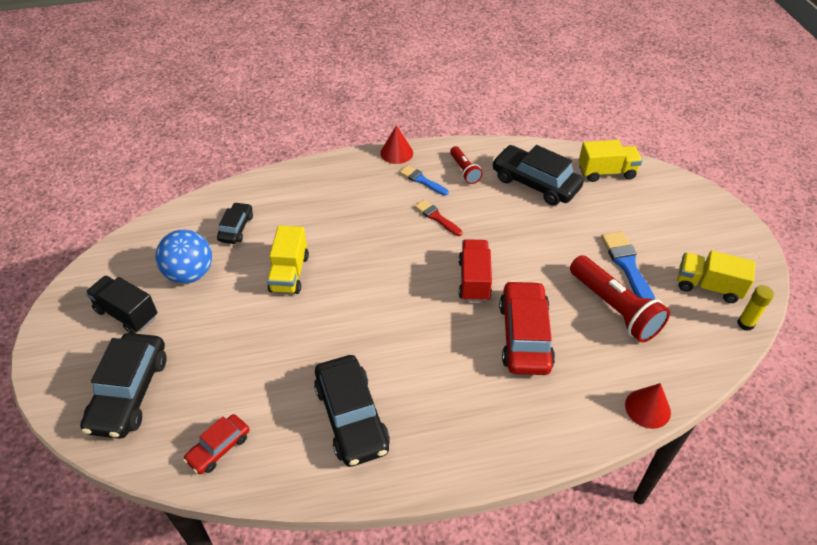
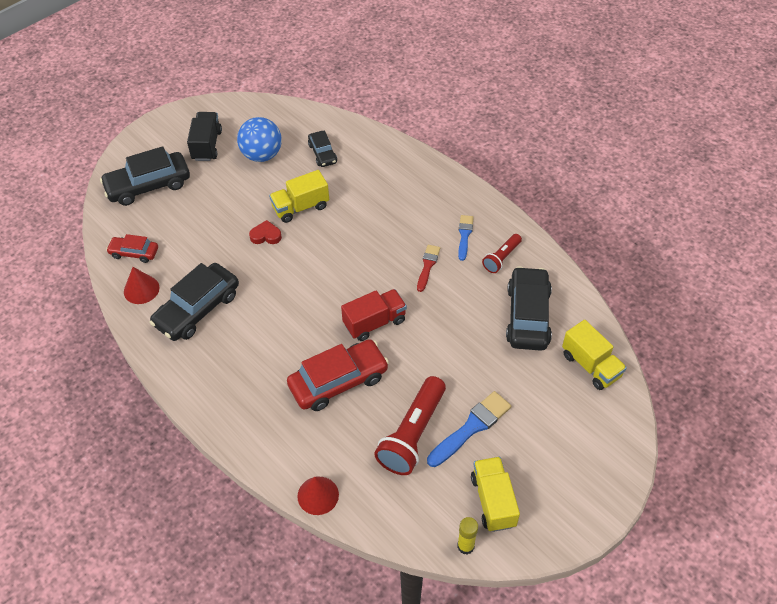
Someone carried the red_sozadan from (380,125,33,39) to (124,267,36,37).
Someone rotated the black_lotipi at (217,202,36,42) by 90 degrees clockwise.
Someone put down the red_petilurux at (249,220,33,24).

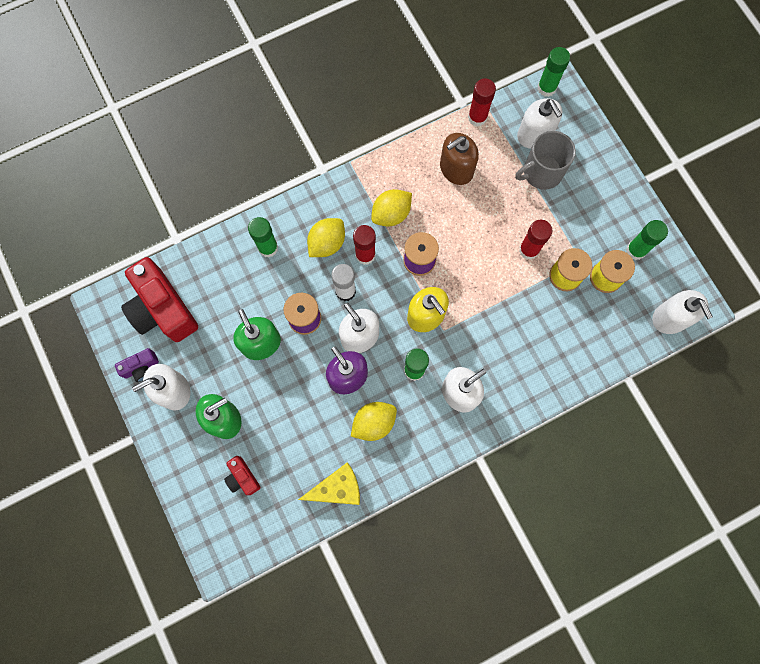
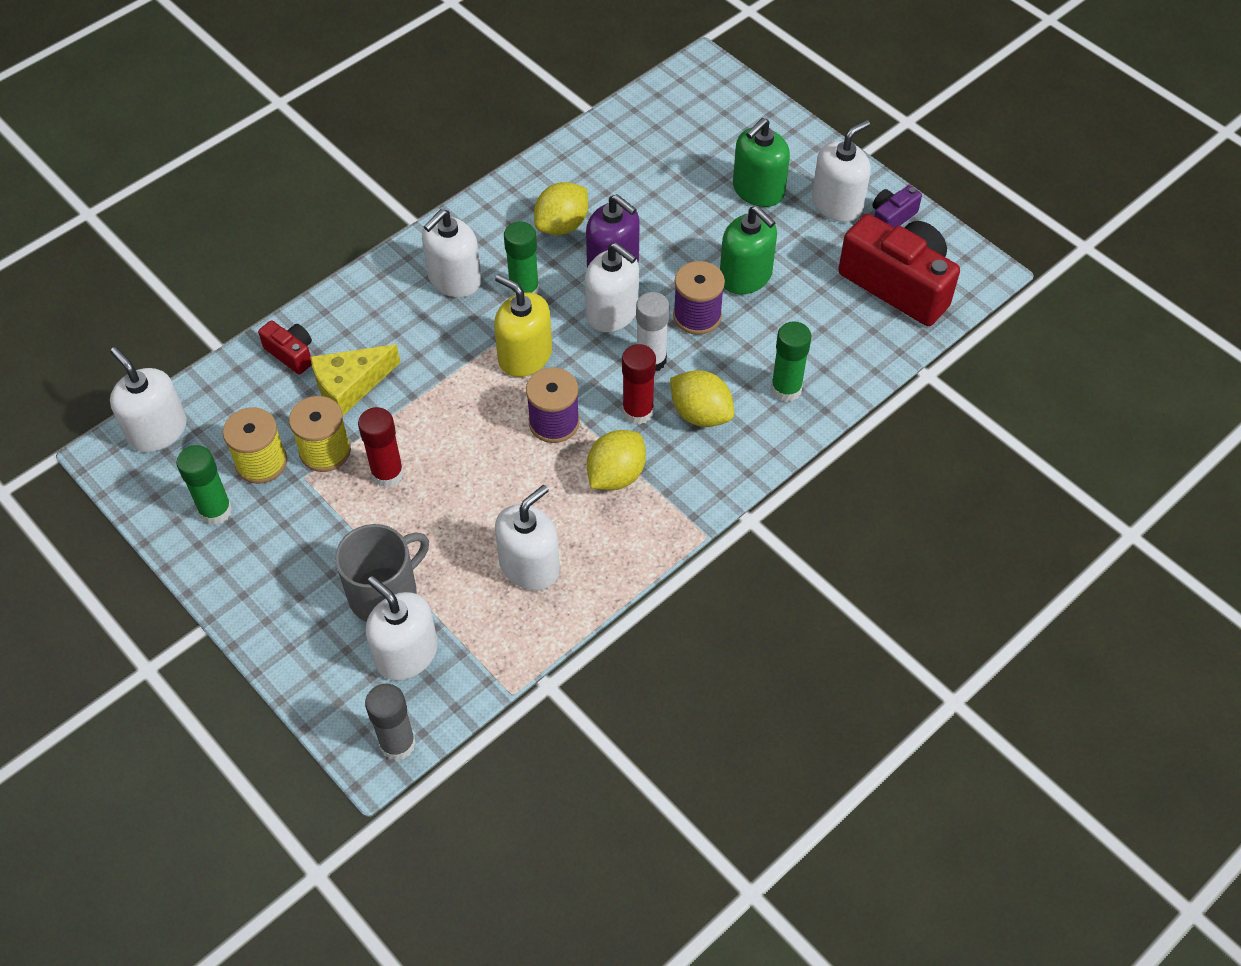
Someone repainted the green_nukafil at (537,47,33,50), which became the grey_nukafil at (365,684,51,77).
Someone took away the red_nukafil at (468,78,28,49).
Someone repainted the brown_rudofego at (440,133,39,52), which became the white_rudofego at (495,485,65,105).
Someone rotated the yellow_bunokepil at (307,218,38,39) by 75 degrees counterclockwise.
Someone carried the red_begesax from (224,456,37,39) to (258,320,54,54).
Someone carried the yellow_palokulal from (298,462,62,43) to (310,344,90,71).

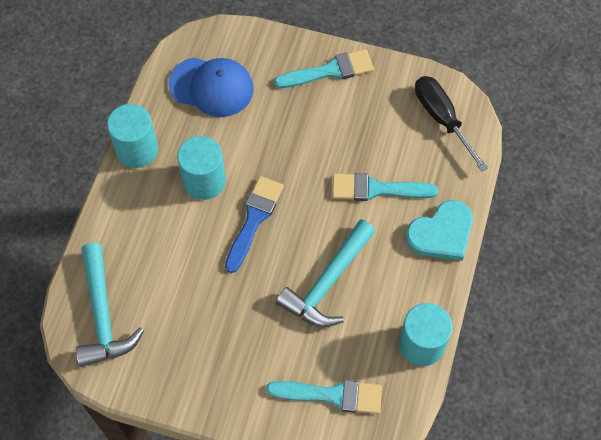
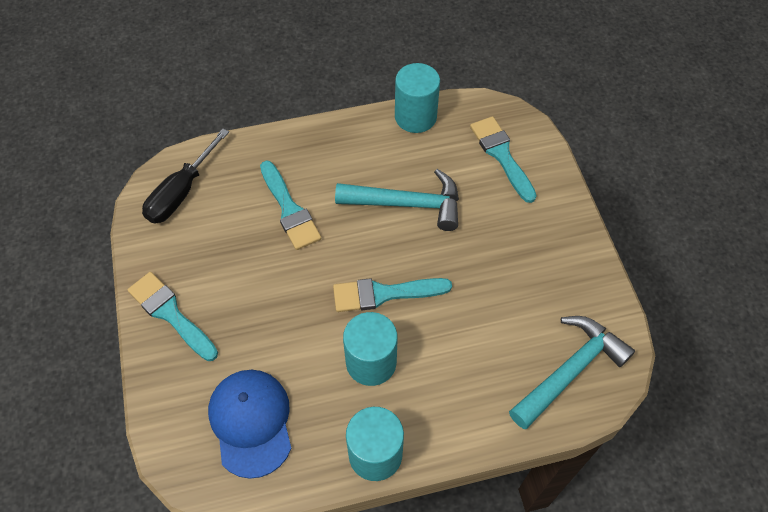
Someone repainted the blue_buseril at (225,176,59,97), which became the turquoise_buseril at (333,278,119,34).
Someone took away the turquoise_petilurux at (406,200,67,61).

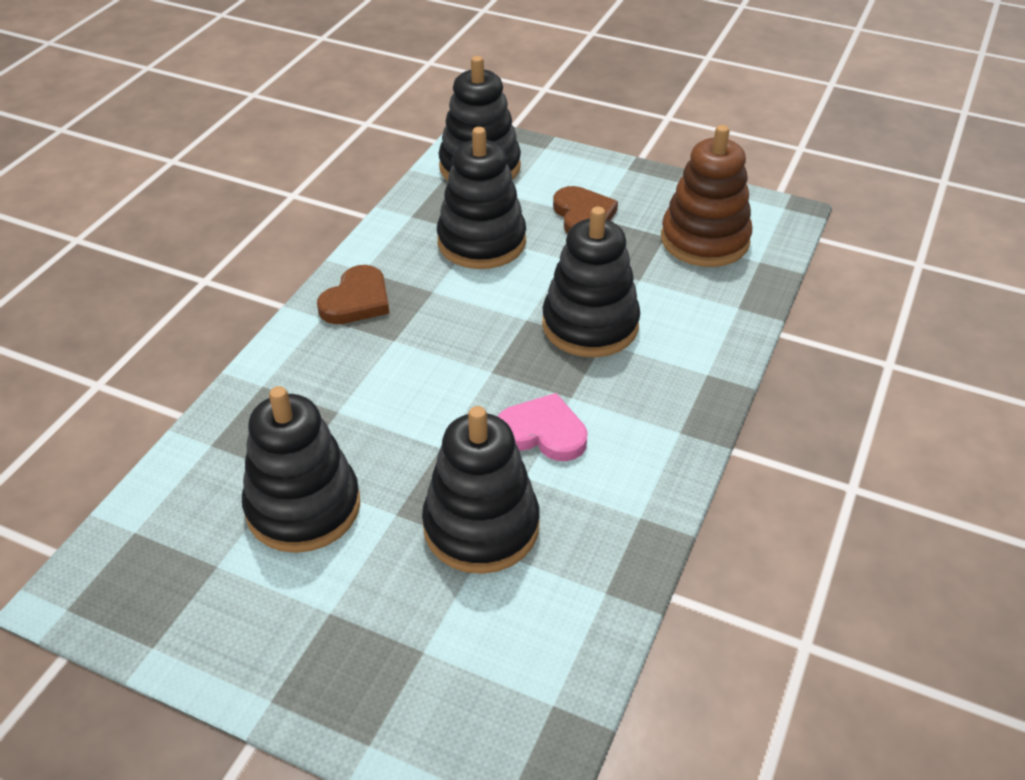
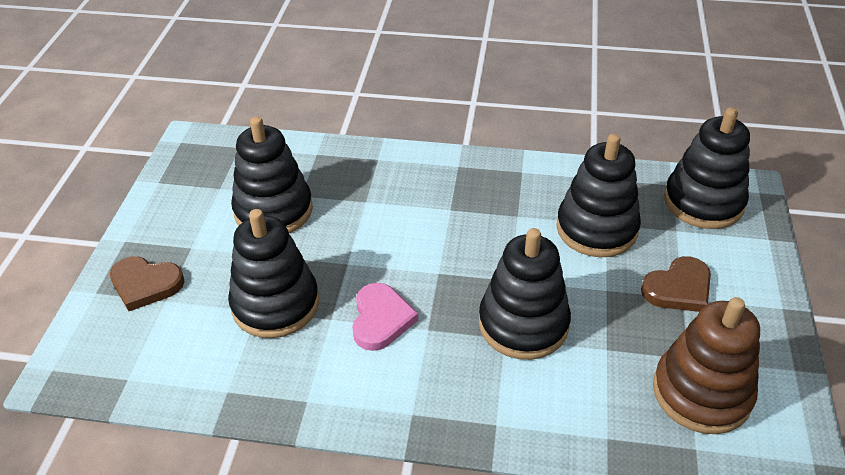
Someone carried the brown_petilurux from (317,265,72,59) to (110,256,75,55).

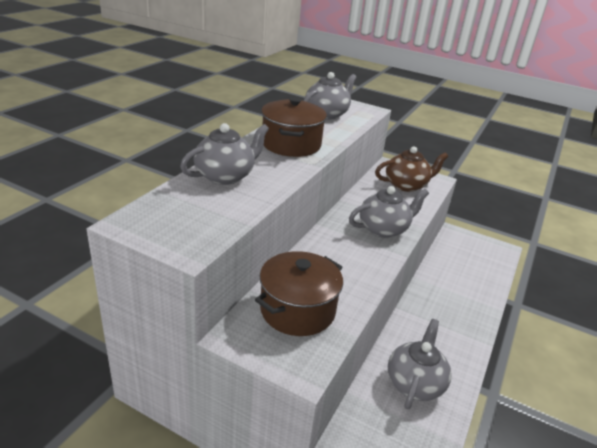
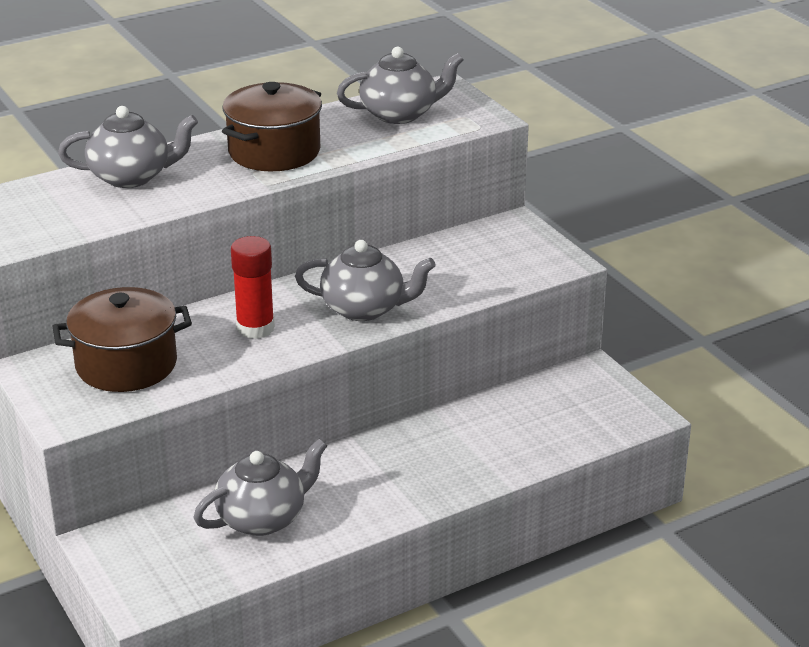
Someone took away the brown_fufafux at (375,146,73,46).
Someone put down the red_nukafil at (231,236,44,103).

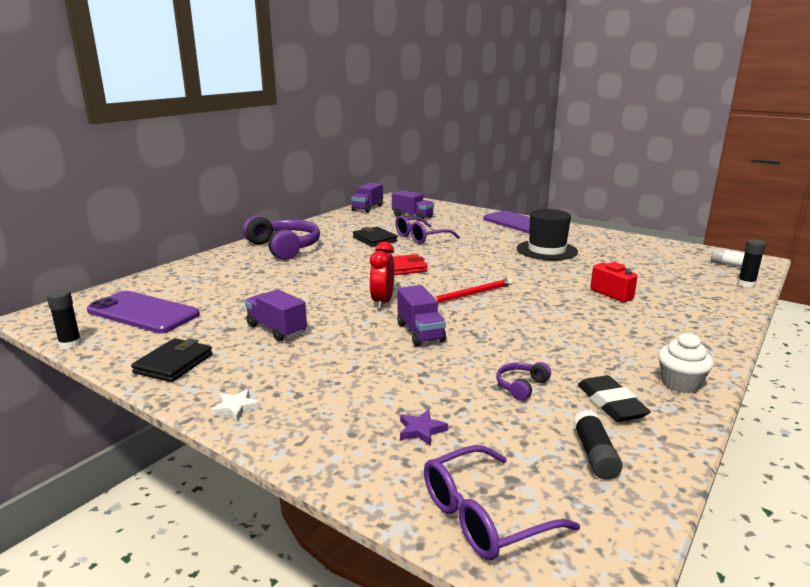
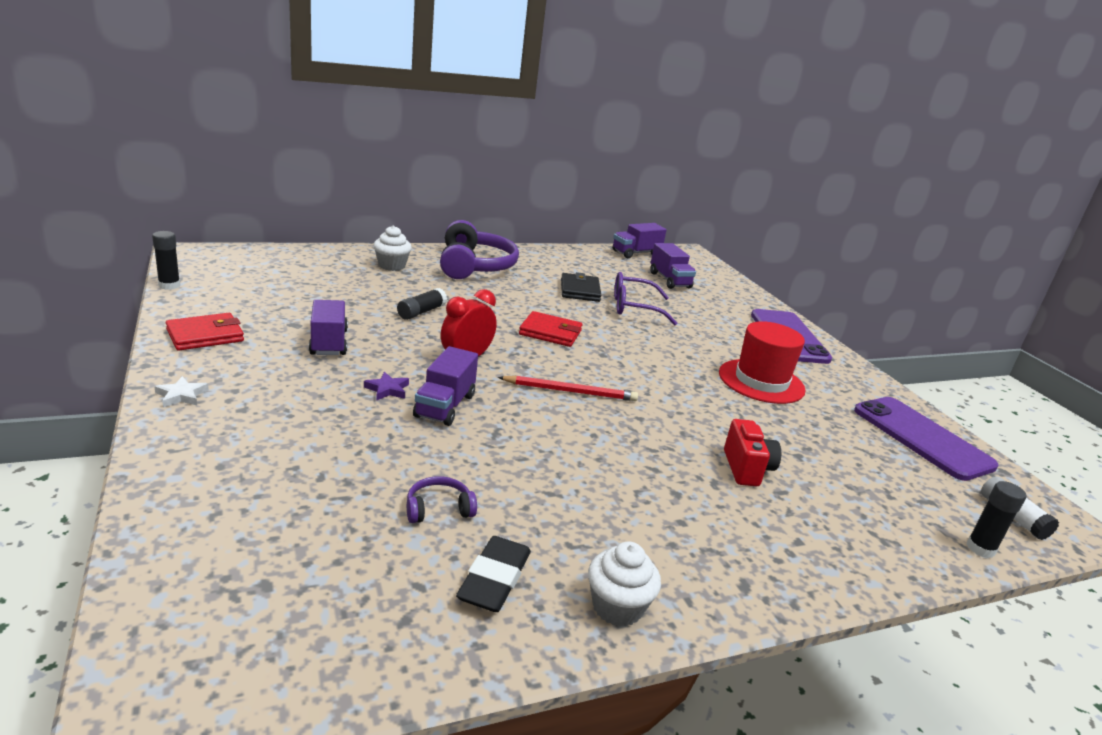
Someone repainted the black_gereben at (517,209,61,51), which became the red_gereben at (719,321,87,83).
Someone carried the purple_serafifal from (87,291,113,42) to (854,397,144,84).
Someone repainted the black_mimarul at (131,338,81,44), which became the red_mimarul at (166,313,78,38).
Someone carried the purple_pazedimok from (400,410,48,36) to (364,372,45,29).
Someone carried the black_nukafil from (573,410,50,69) to (397,288,50,32).
Someone took away the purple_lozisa at (424,445,156,115).
Someone put down the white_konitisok at (374,226,38,45).

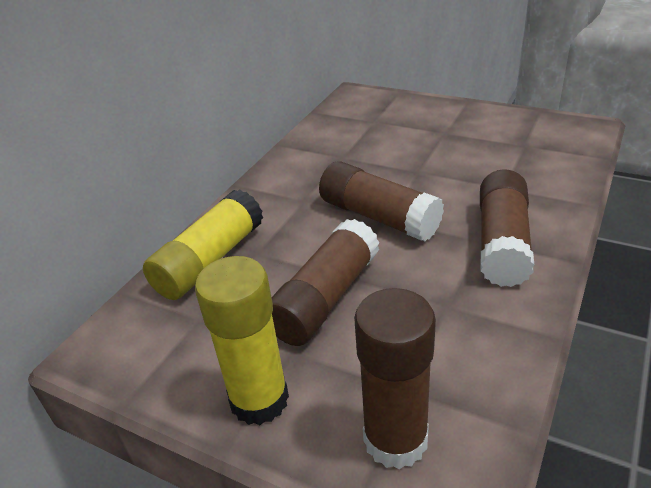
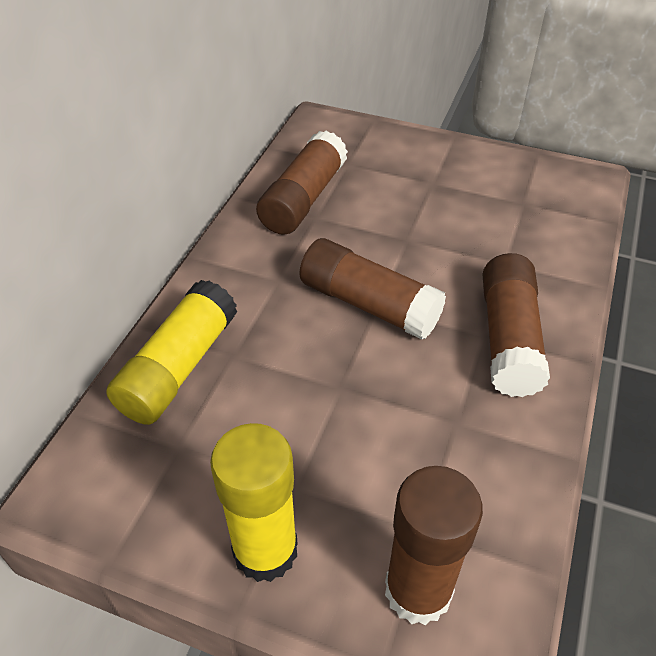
Someone carried the brown_nukafil from (272,219,108,127) to (256,130,92,105).

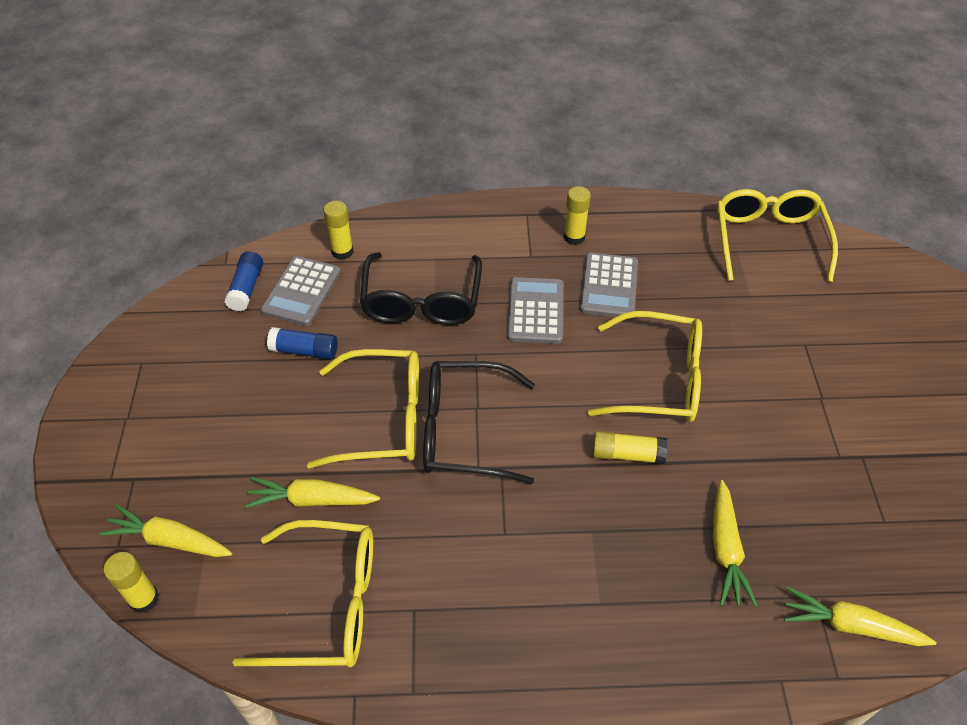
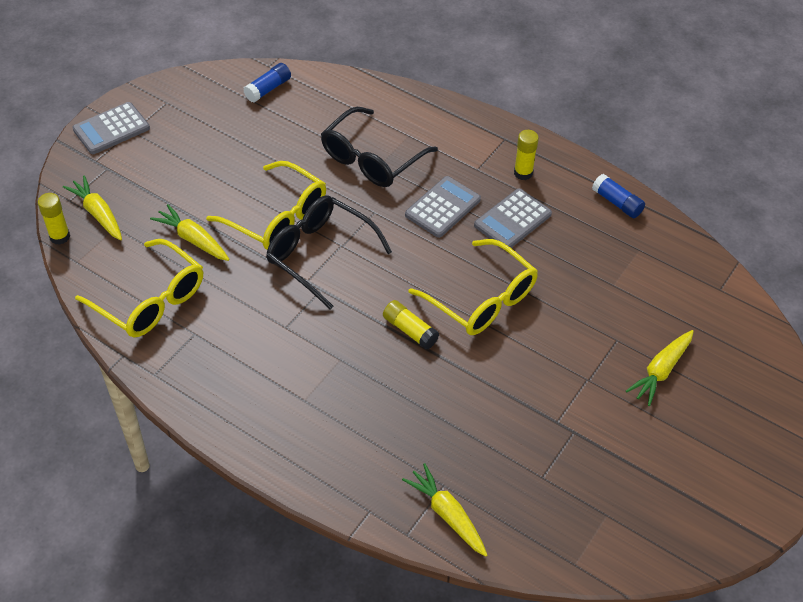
Someone took away the yellow_lozisa at (717,189,121,93).
Someone took away the yellow_nukafil at (323,201,31,59).
Someone carried the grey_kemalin from (260,256,81,70) to (72,102,78,52).
Someone carried the blue_nukafil from (267,327,70,33) to (592,174,53,44).
Someone carried the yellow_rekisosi from (713,480,45,127) to (626,330,68,76).

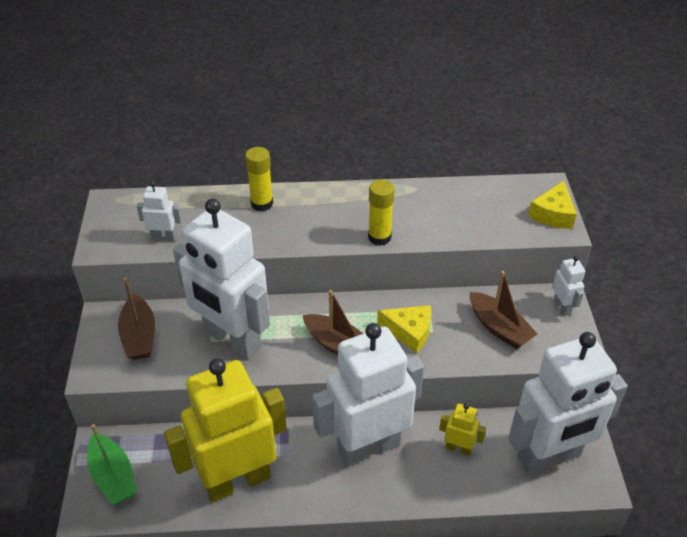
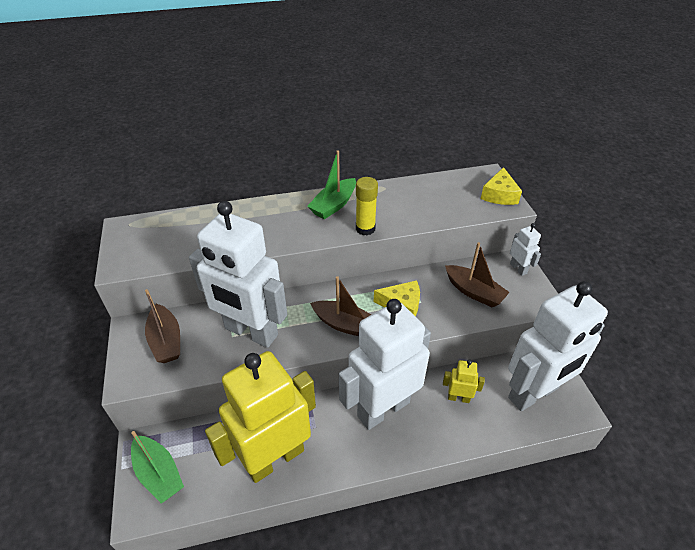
Someone took away the yellow_nukafil at (245,147,28,64).
Someone took away the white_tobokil at (137,181,45,60).
Someone put down the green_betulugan at (307,150,49,69).

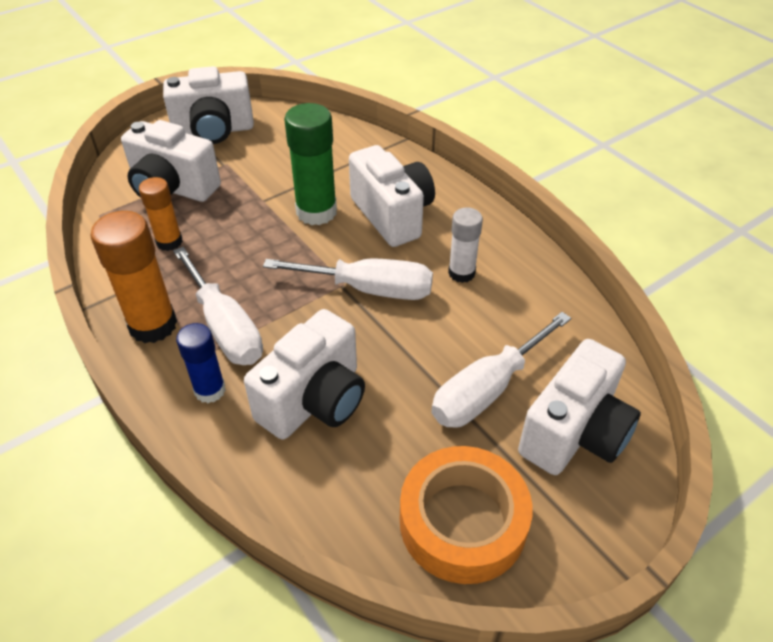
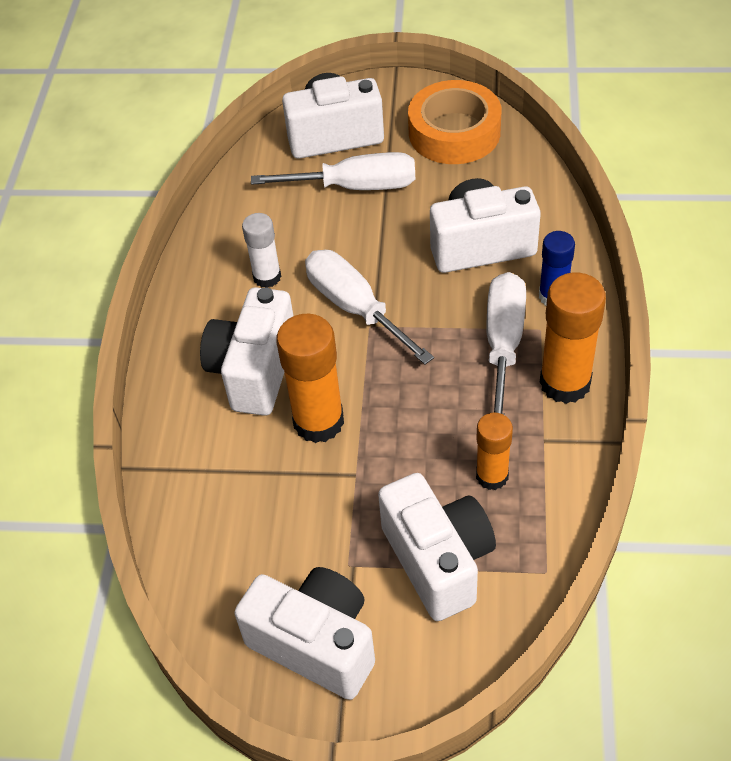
Someone repainted the green_nukafil at (284,103,53,122), which became the orange_nukafil at (276,314,68,129).

